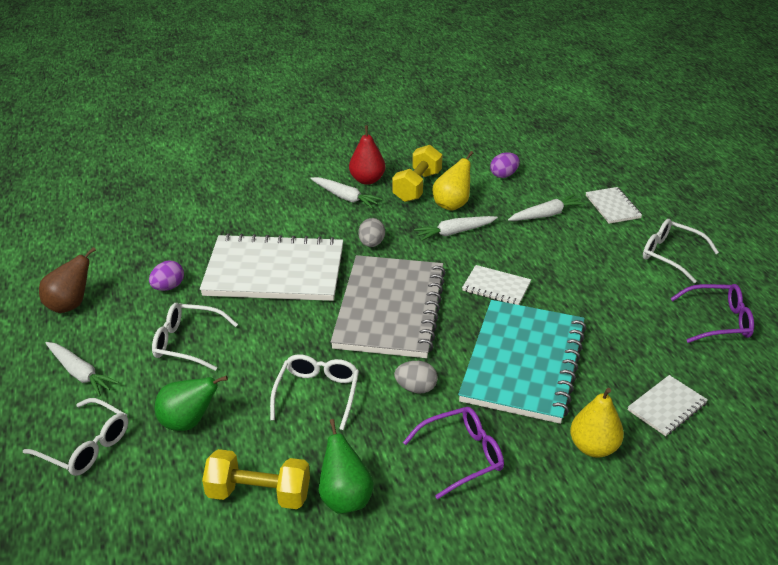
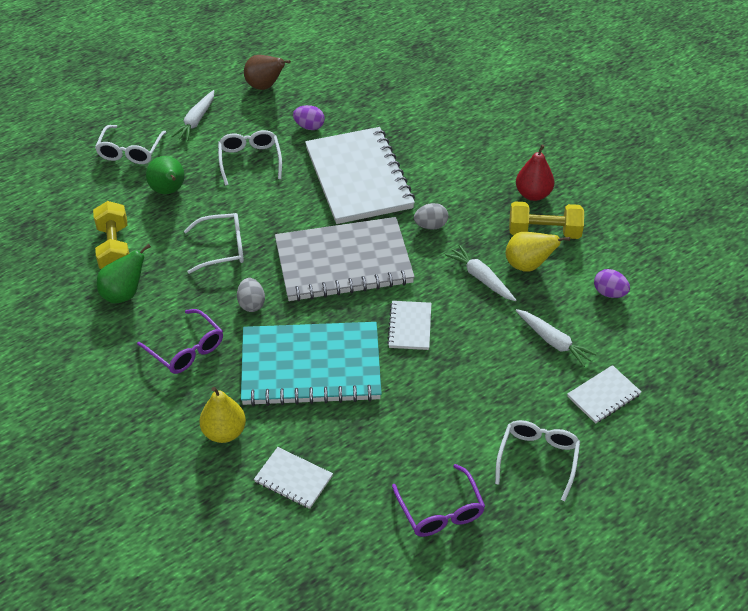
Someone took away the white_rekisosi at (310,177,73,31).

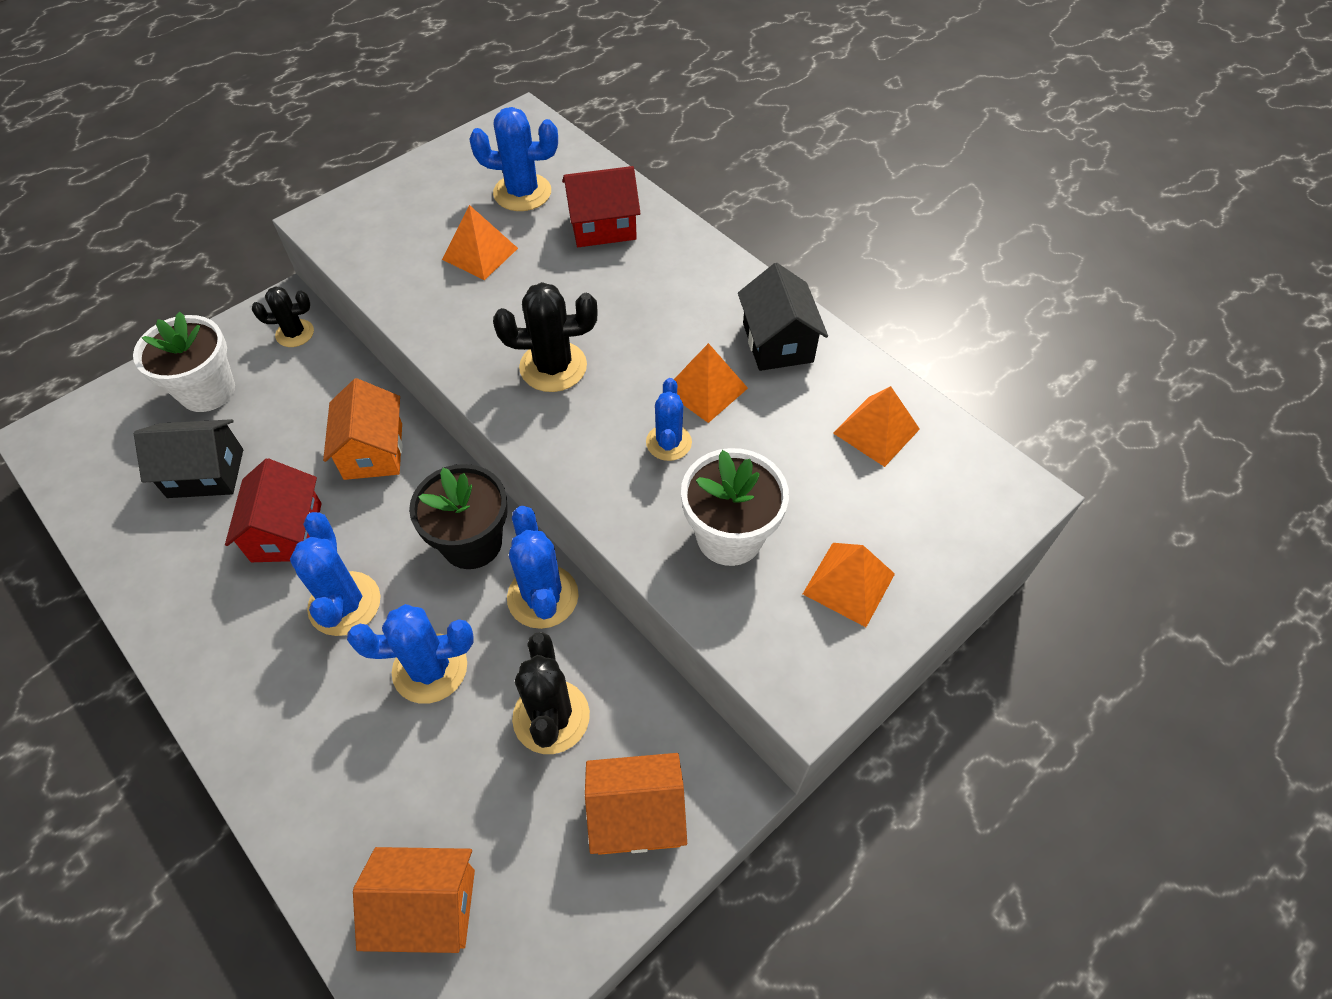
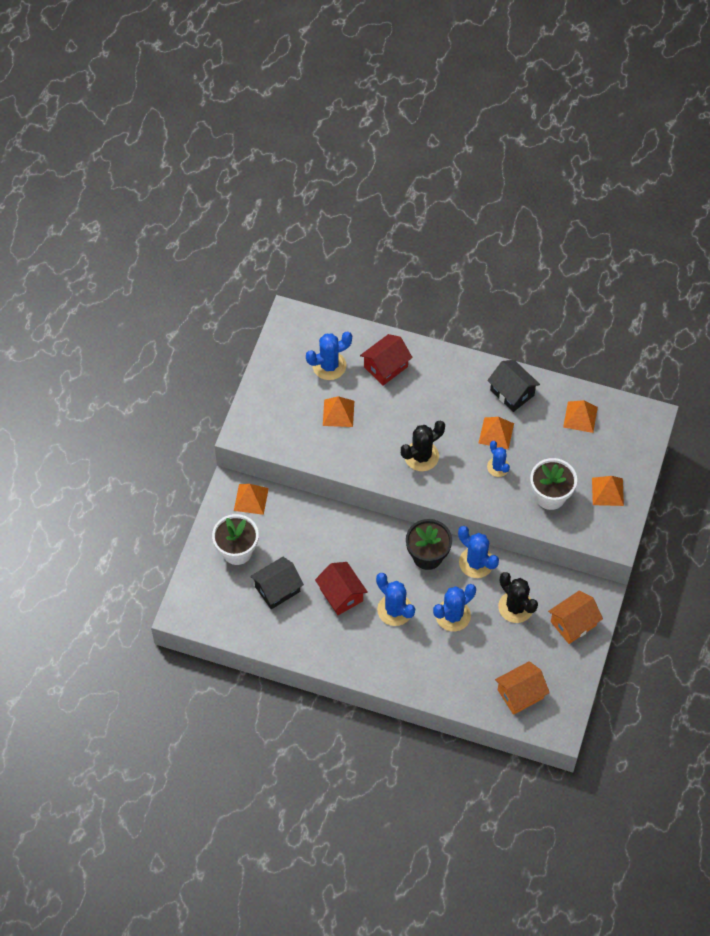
Someone swapped the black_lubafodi at (252,286,62,61) for the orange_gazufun at (234,484,35,31).
Someone took away the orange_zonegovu at (323,378,80,102).

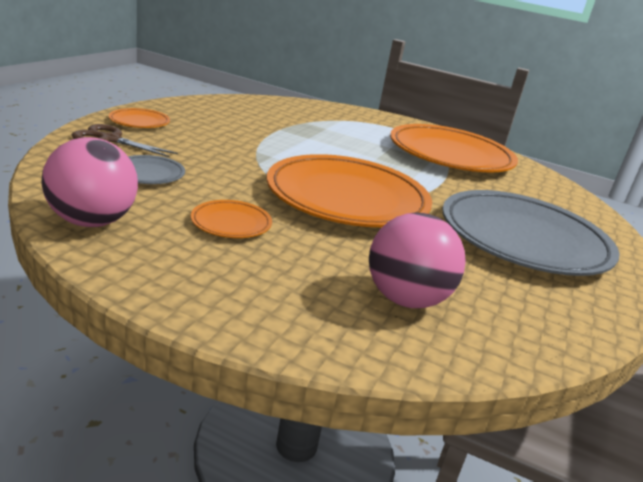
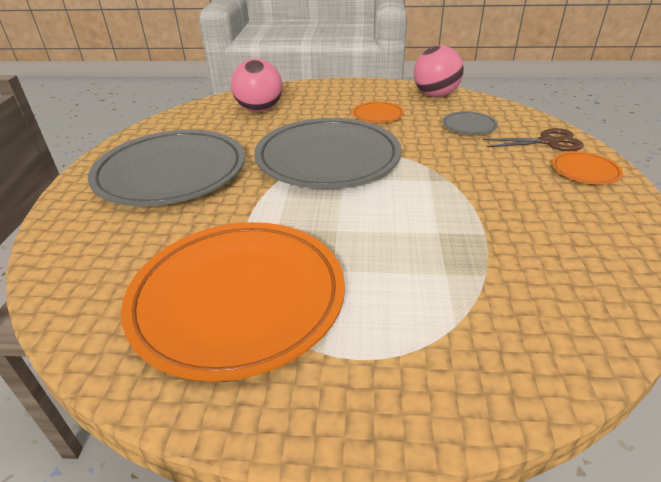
Someone repainted the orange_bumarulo at (267,154,165,73), which became the grey_bumarulo at (255,118,147,70).

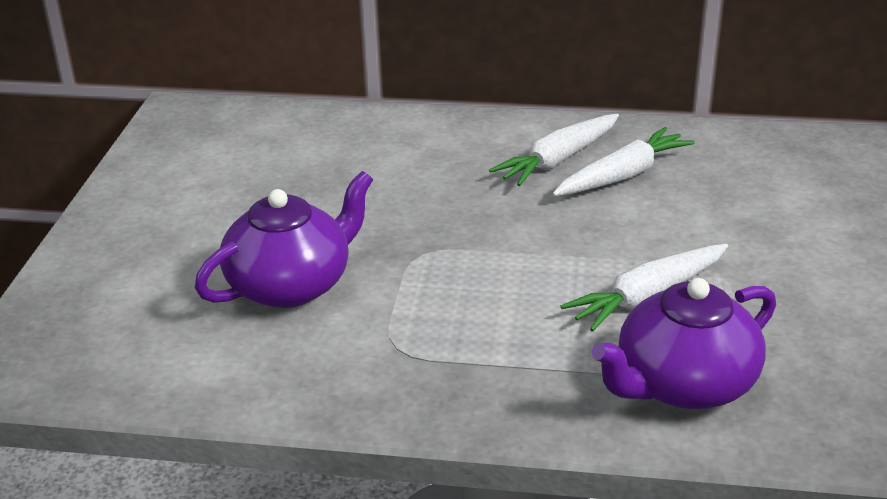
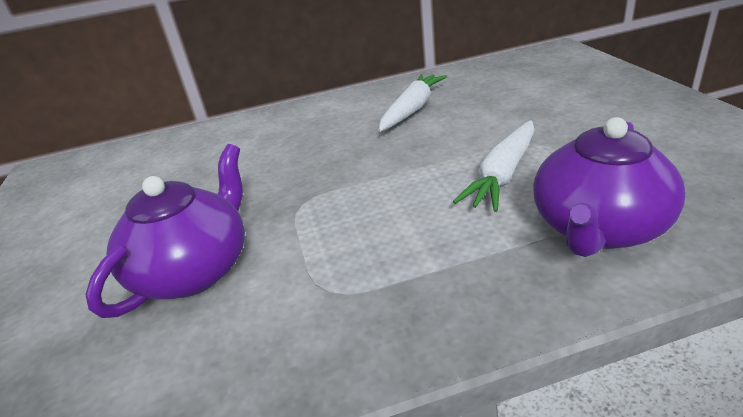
Someone took away the white_rekisosi at (489,114,130,72).

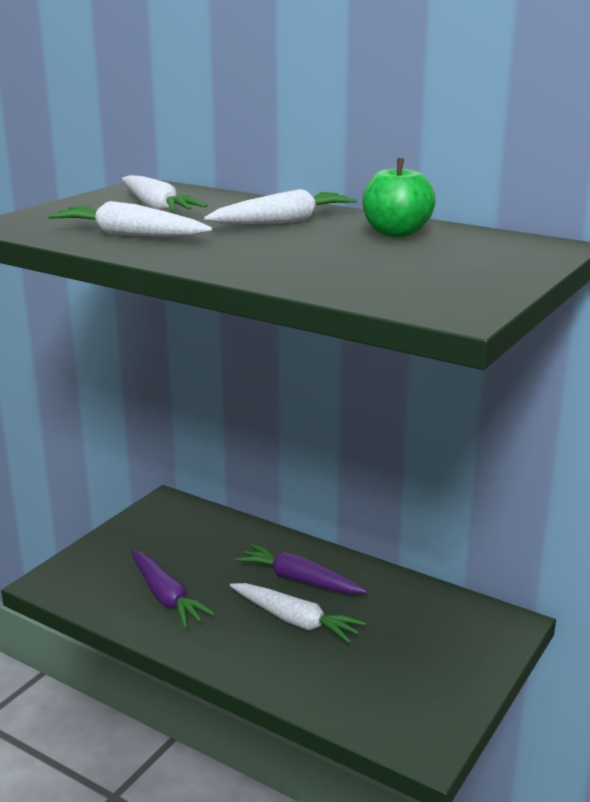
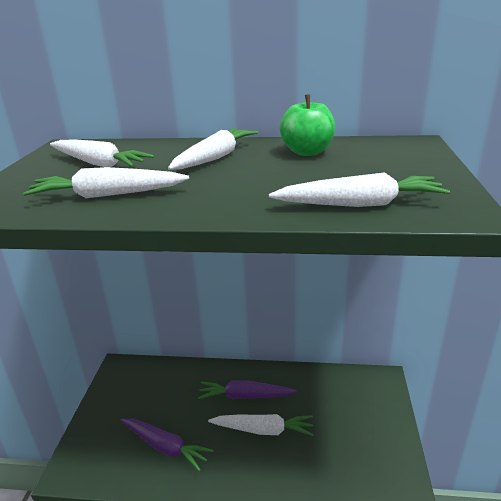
Someone put down the white_rekisosi at (269,172,181,35).

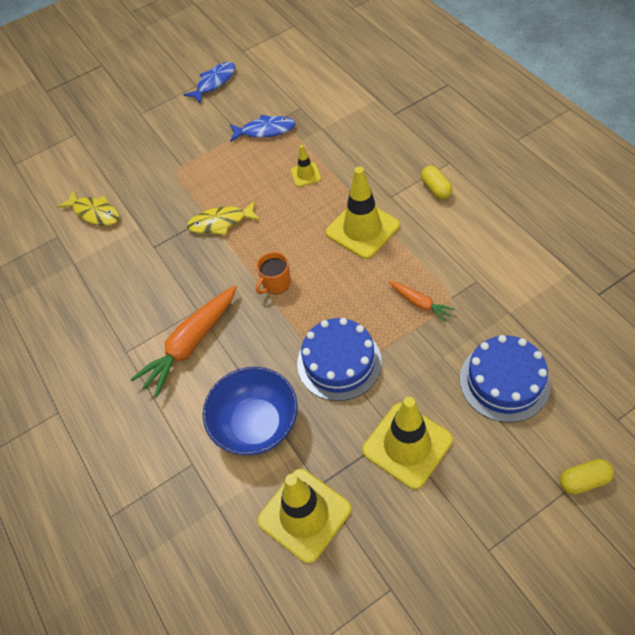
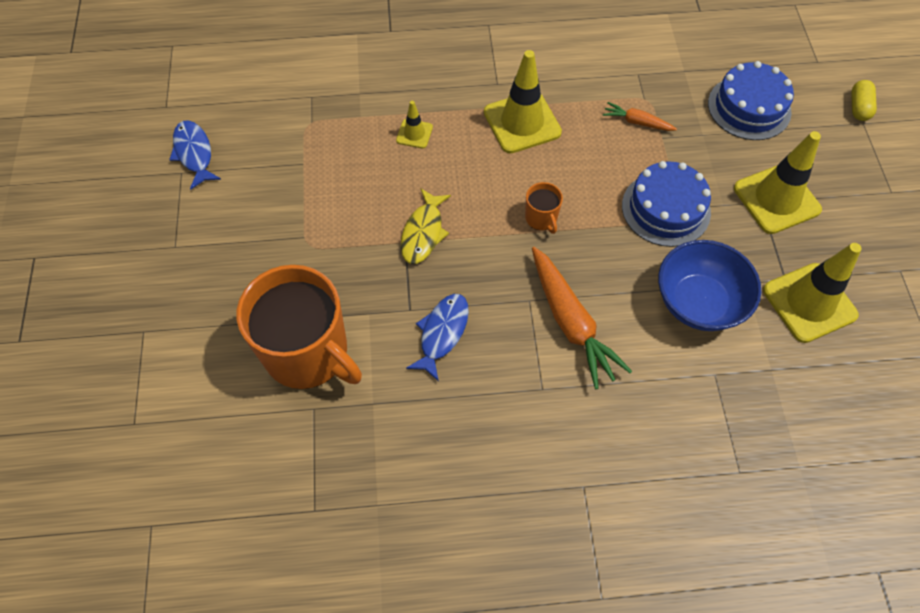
Someone carried the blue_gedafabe from (230,115,65,27) to (406,294,63,87).
Someone took away the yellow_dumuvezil at (421,166,32,33).
Someone swapped the yellow_gedafabe at (57,190,63,36) for the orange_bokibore at (237,265,125,124).
Someone rotated the orange_rekisosi at (389,281,66,41) by 135 degrees counterclockwise.

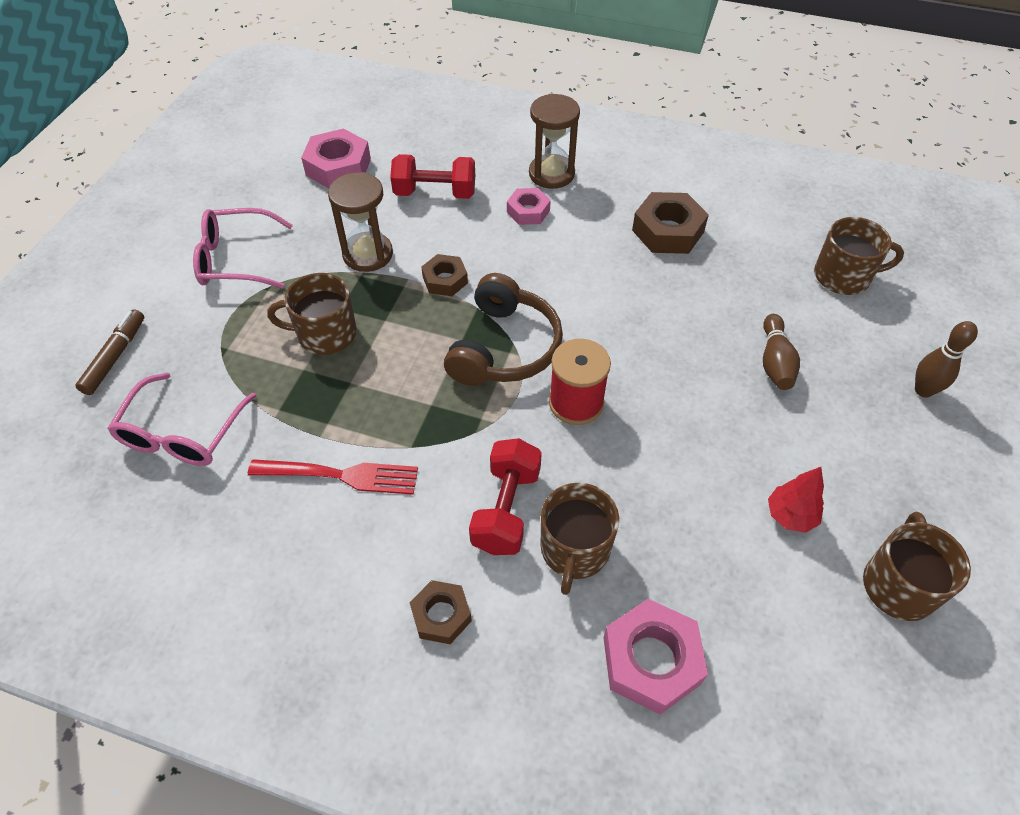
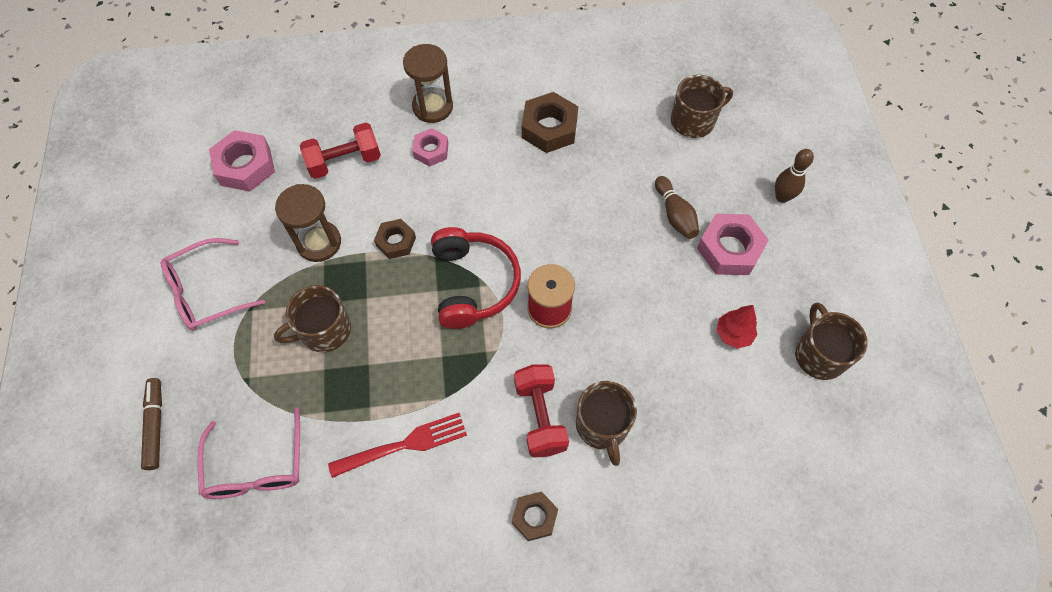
Someone repainted the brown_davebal at (444,273,119,113), which became the red_davebal at (431,227,90,102).
Someone carried the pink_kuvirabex from (604,599,104,116) to (697,214,72,61).

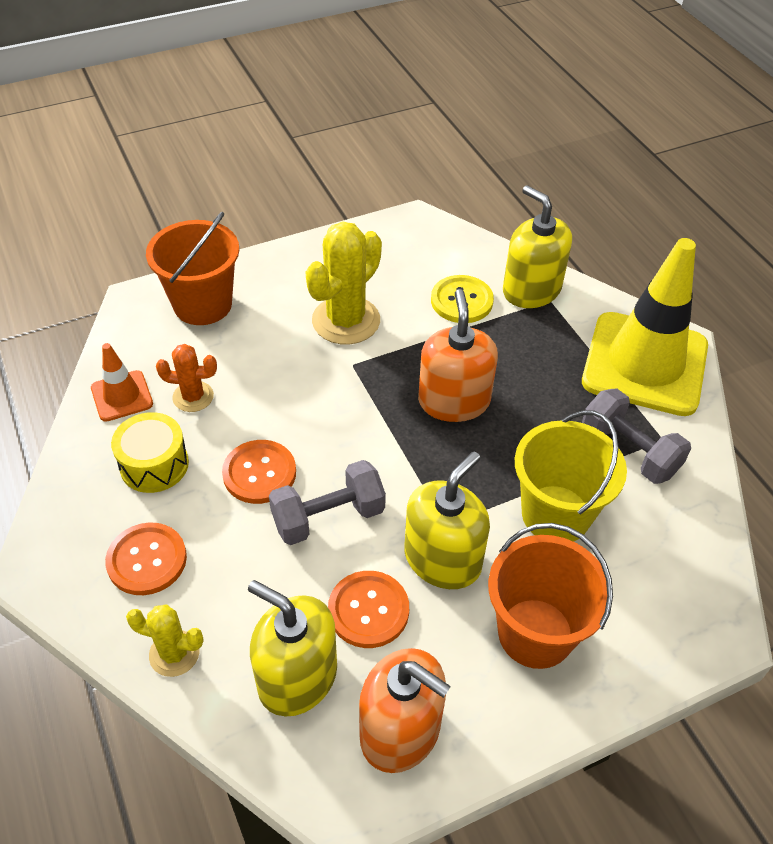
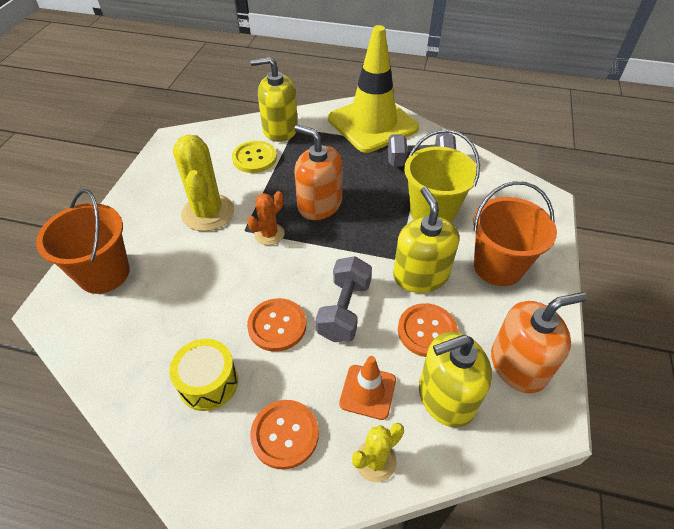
Someone carried the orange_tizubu from (91,343,62,79) to (339,356,57,64).
Someone carried the orange_lubafodi from (156,344,61,68) to (247,191,38,54).

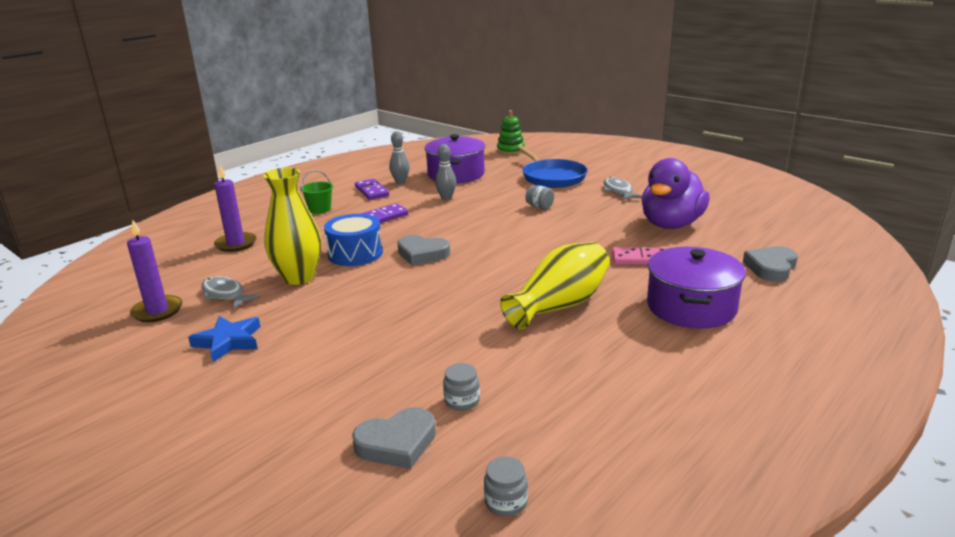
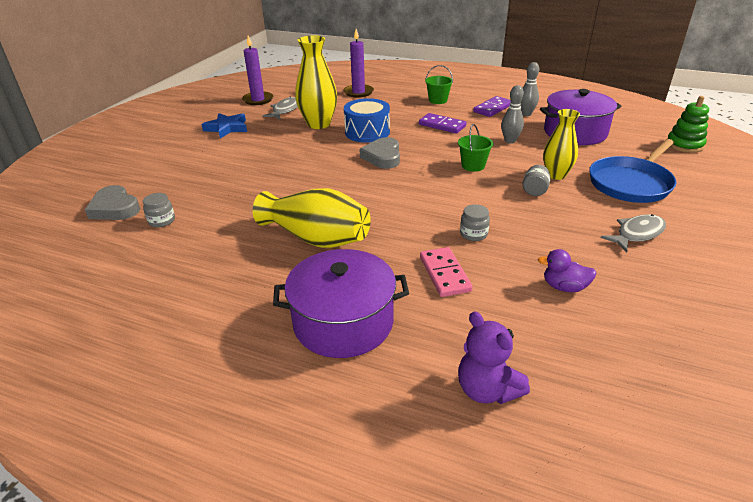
Someone scaled the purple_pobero at (642,158,68,71) by 0.43.
Someone swapped the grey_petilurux at (743,246,55,36) for the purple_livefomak at (458,311,72,93).
Someone carried the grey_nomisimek from (484,457,44,59) to (460,204,30,37).
Someone put down the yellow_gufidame at (543,109,37,71).
Someone put down the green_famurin at (458,124,36,48).

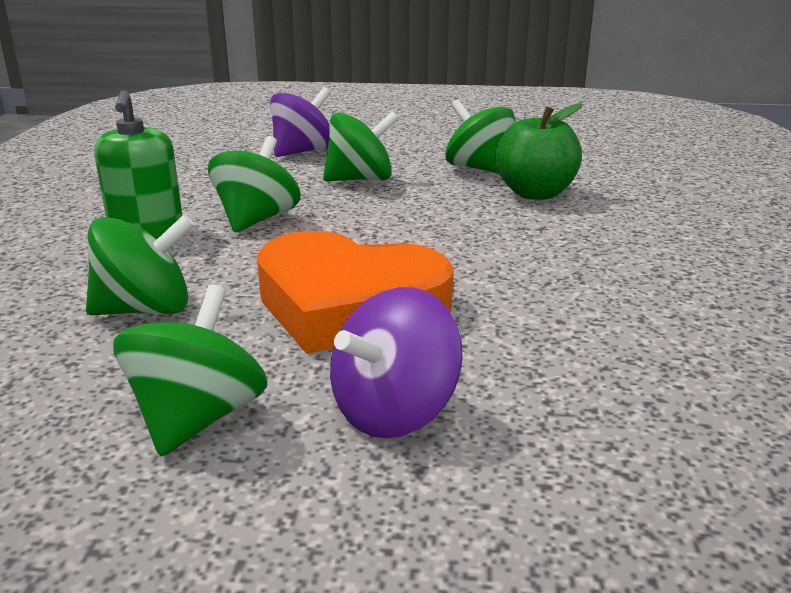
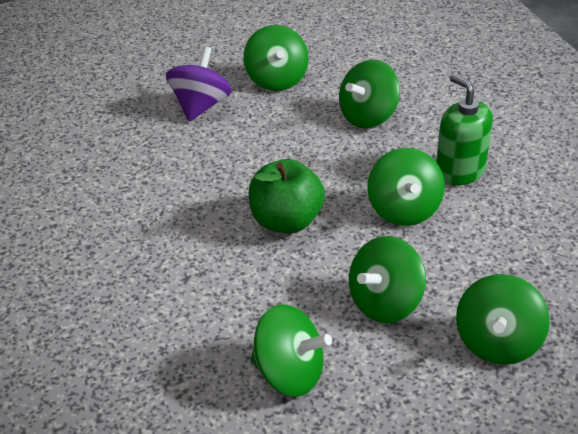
Someone repainted the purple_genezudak at (270,87,61,70), which became the green_genezudak at (456,274,94,91).
Someone carried the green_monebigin from (495,103,87,97) to (249,159,76,74).
Someone took away the orange_petilurux at (257,231,197,123).

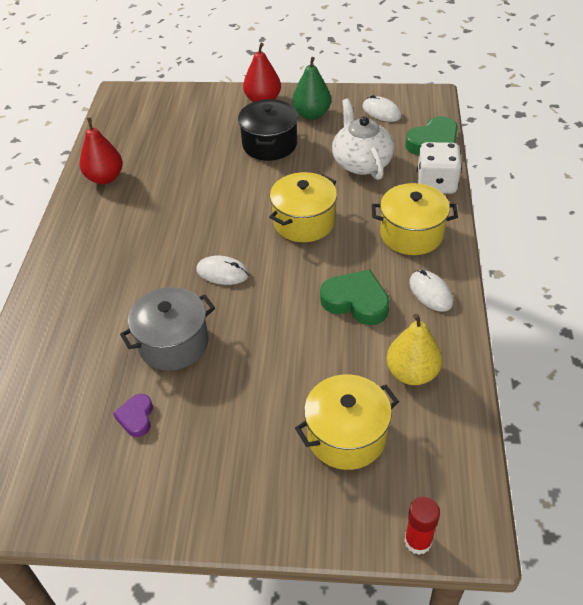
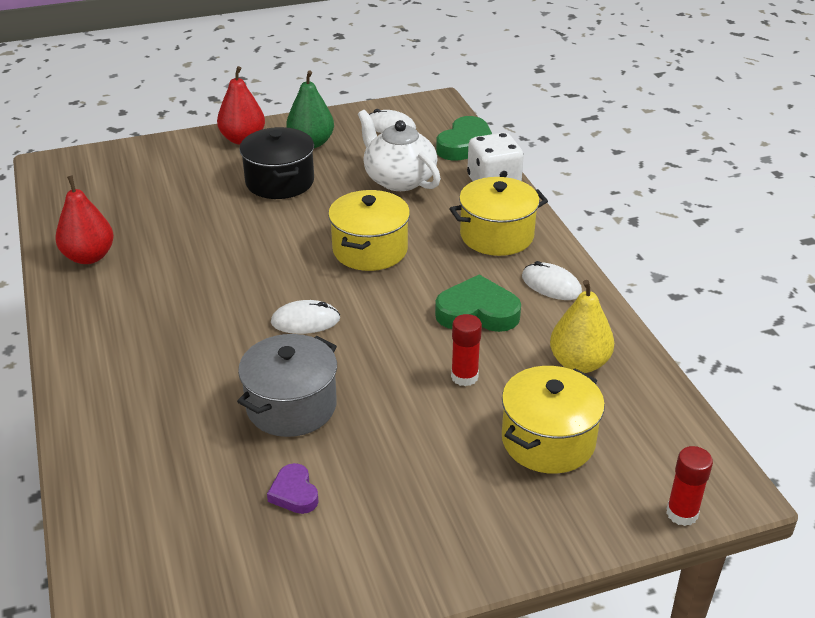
Someone put down the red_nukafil at (451,314,31,72).

